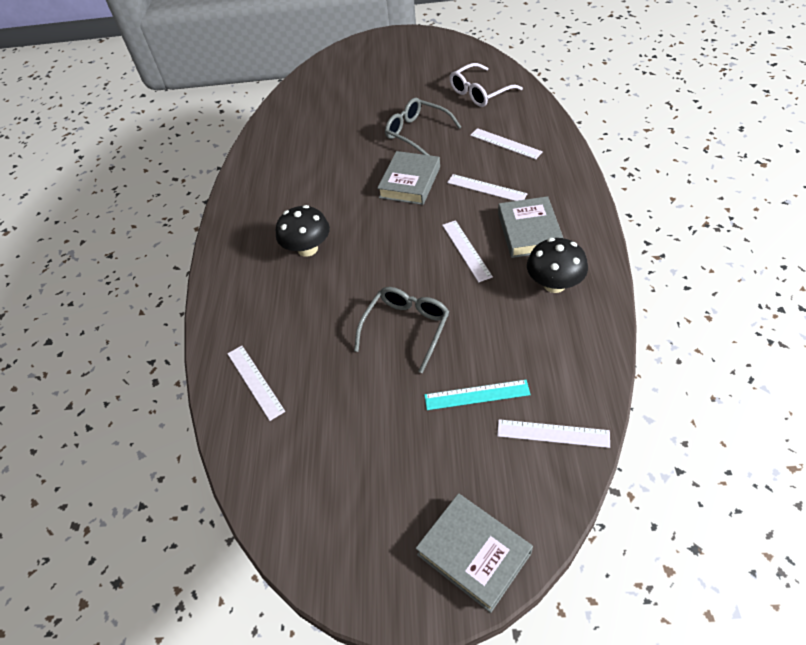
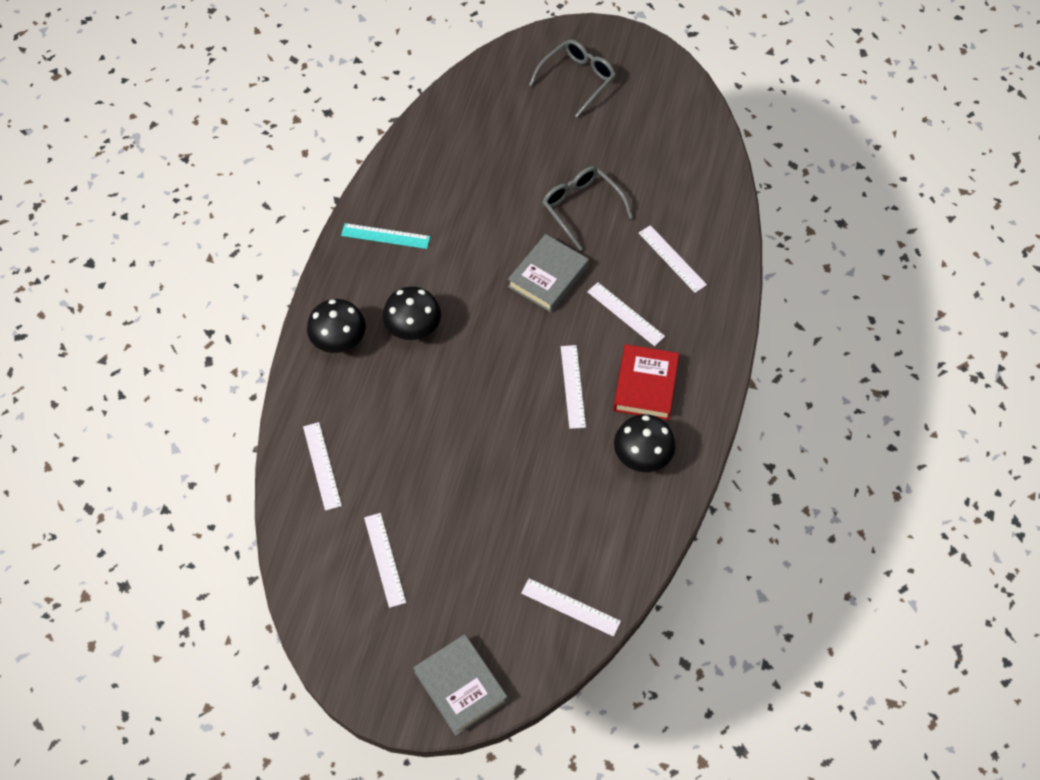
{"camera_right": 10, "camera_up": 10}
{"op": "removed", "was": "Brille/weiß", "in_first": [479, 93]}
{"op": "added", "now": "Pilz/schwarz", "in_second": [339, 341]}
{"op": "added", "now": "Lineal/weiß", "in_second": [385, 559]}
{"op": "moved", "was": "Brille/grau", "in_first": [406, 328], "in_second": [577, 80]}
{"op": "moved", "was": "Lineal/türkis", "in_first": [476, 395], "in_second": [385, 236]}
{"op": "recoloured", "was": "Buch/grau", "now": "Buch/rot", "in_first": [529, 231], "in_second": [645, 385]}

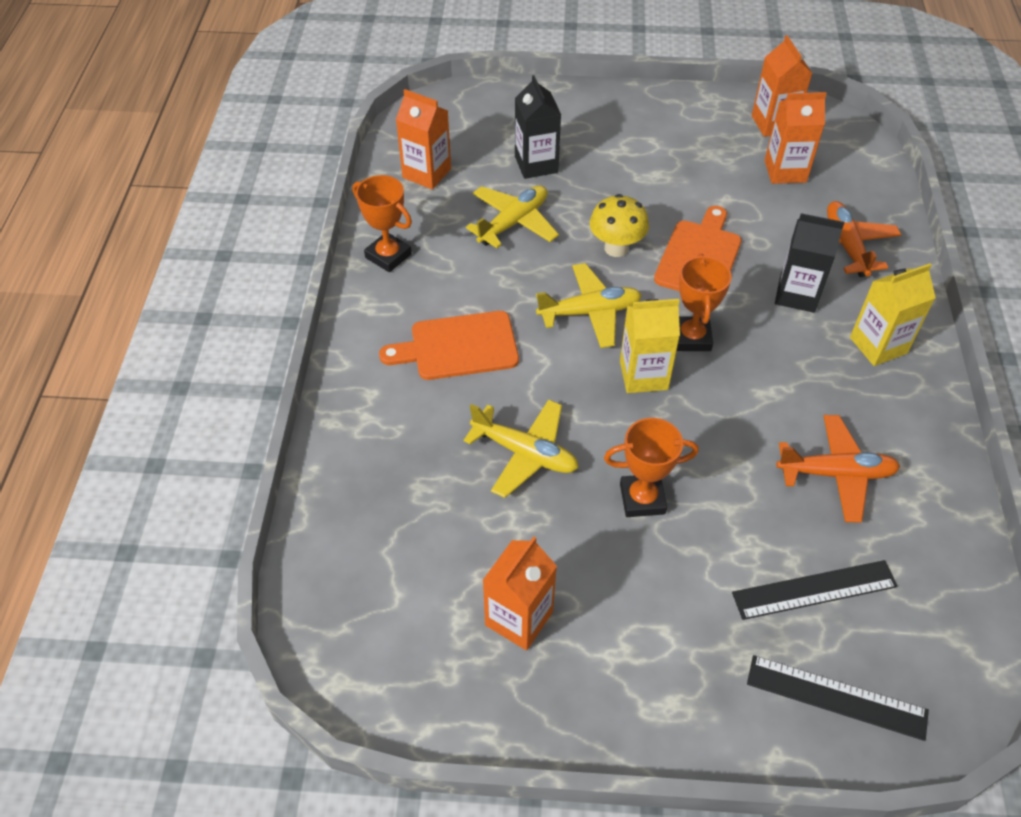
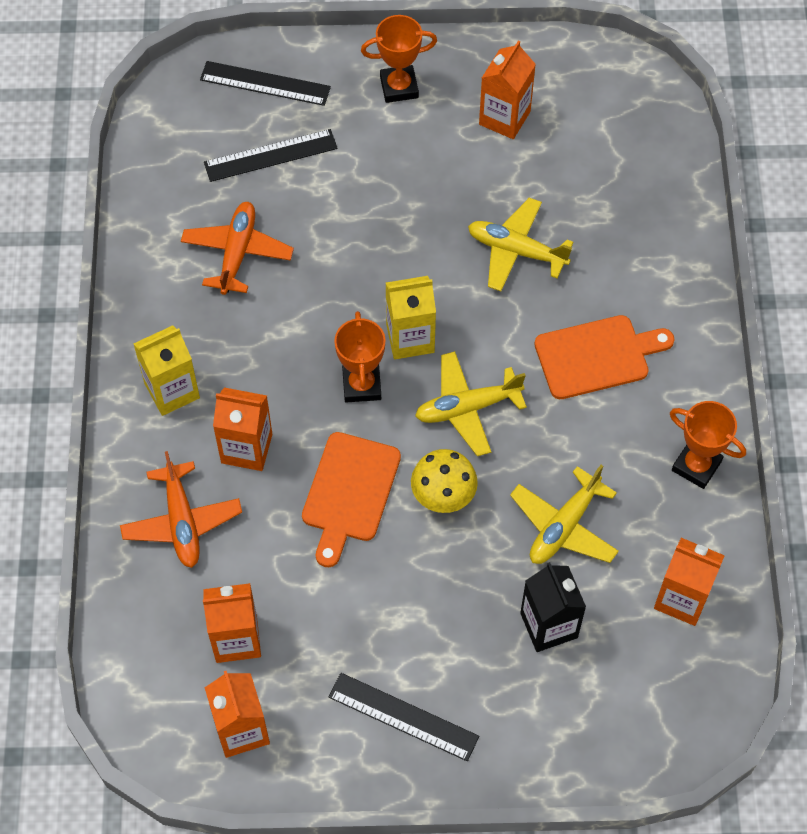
{"camera_right": 175, "camera_up": 10}
{"op": "added", "now": "Lineal/schwarz", "in_second": [403, 717]}
{"op": "moved", "was": "Pokal/orange", "in_first": [642, 499], "in_second": [399, 87]}
{"op": "recoloured", "was": "Getränkekarton/schwarz", "now": "Getränkekarton/orange", "in_first": [797, 294], "in_second": [246, 448]}
{"op": "turned", "was": "Flugzeug/orange", "in_first": [836, 474], "in_second": [237, 253], "clockwise": 105}

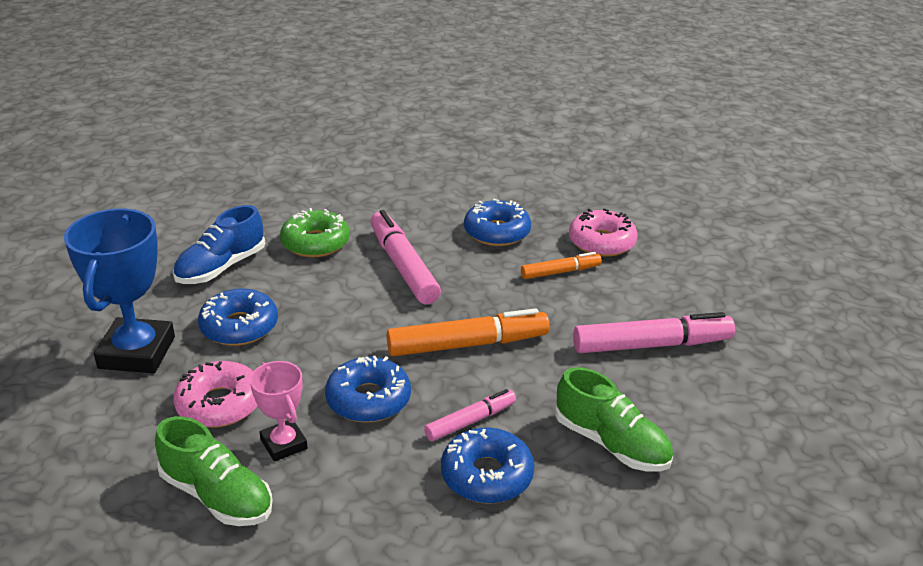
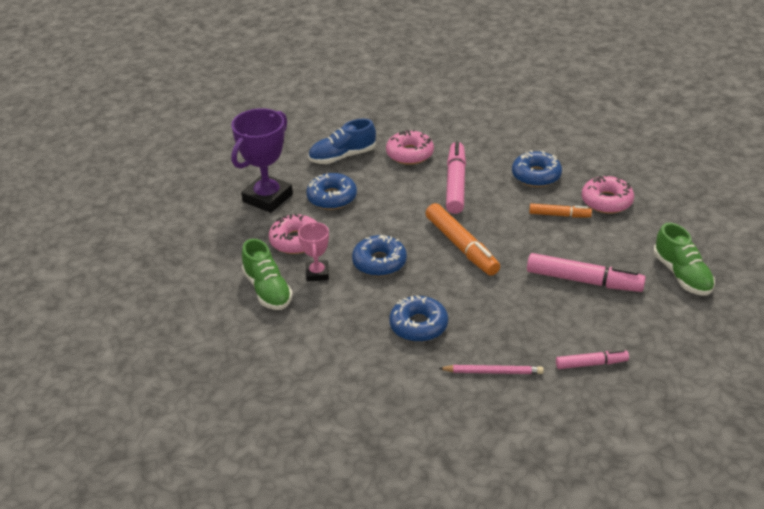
{"camera_right": 30, "camera_up": 5}
{"op": "added", "now": "Bleistift/rosa", "in_second": [493, 372]}
{"op": "moved", "was": "Filzstift/rosa", "in_first": [470, 421], "in_second": [591, 364]}
{"op": "moved", "was": "Schuh/grün", "in_first": [611, 443], "in_second": [682, 275]}
{"op": "recoloured", "was": "Pokal/blau", "now": "Pokal/lila", "in_first": [137, 352], "in_second": [267, 198]}
{"op": "recoloured", "was": "Donut/grün", "now": "Donut/rosa", "in_first": [315, 243], "in_second": [410, 154]}
{"op": "turned", "was": "Filzstift/orange", "in_first": [467, 344], "in_second": [461, 246], "clockwise": 45}

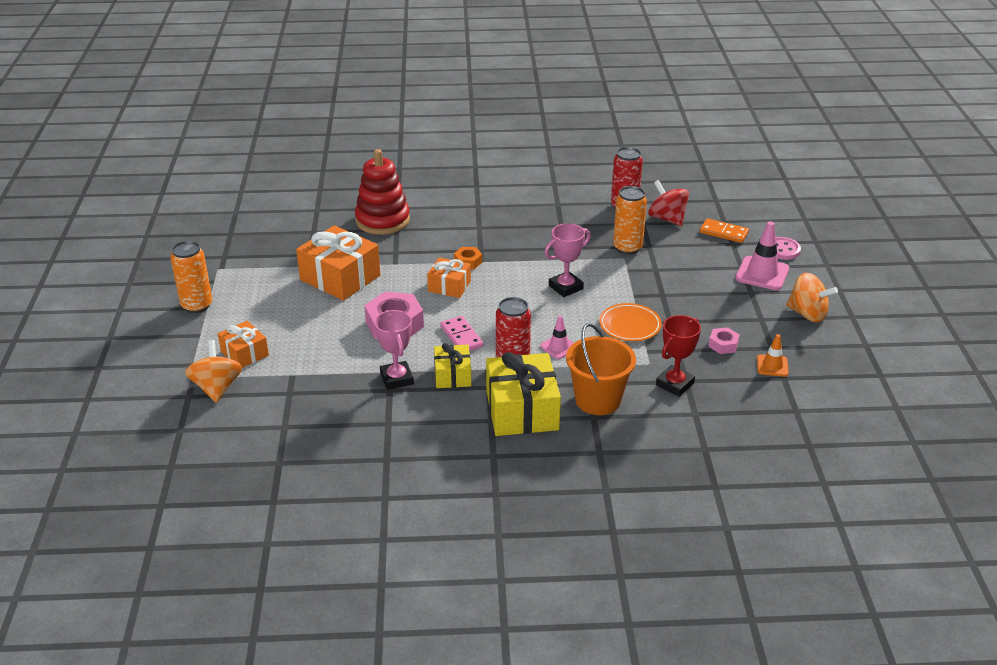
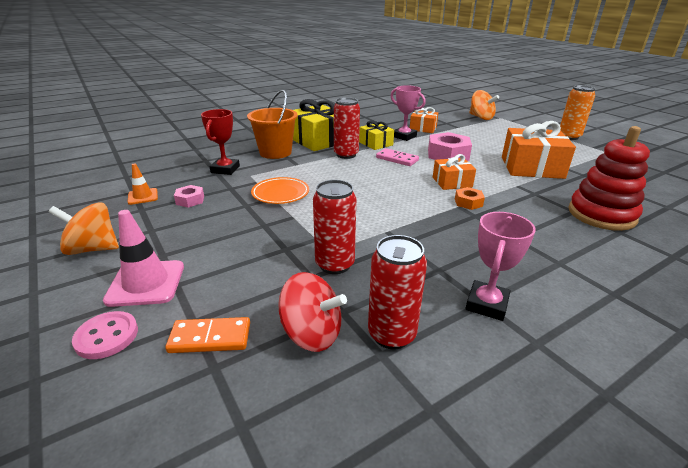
{"camera_right": 150, "camera_up": -5}
{"op": "removed", "was": "Leitkegel/rosa", "in_first": [559, 347]}
{"op": "moved", "was": "Geschenk/orange", "in_first": [244, 353], "in_second": [423, 128]}
{"op": "moved", "was": "Pokal/rosa", "in_first": [565, 287], "in_second": [486, 304]}
{"op": "recoloured", "was": "Dose/orange", "now": "Dose/rot", "in_first": [627, 248], "in_second": [335, 264]}

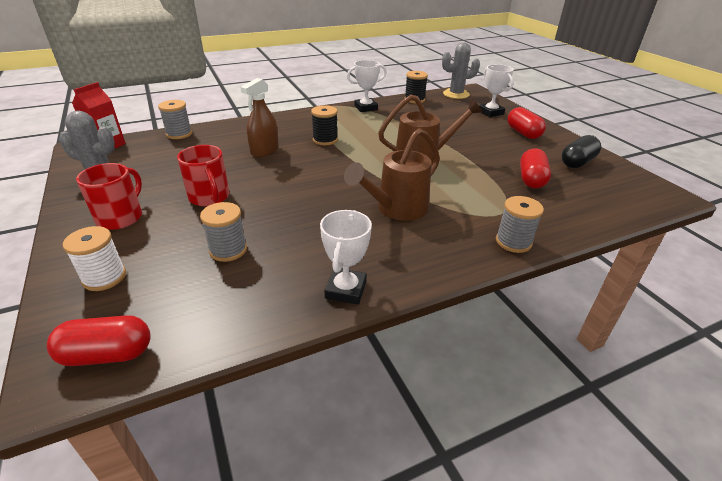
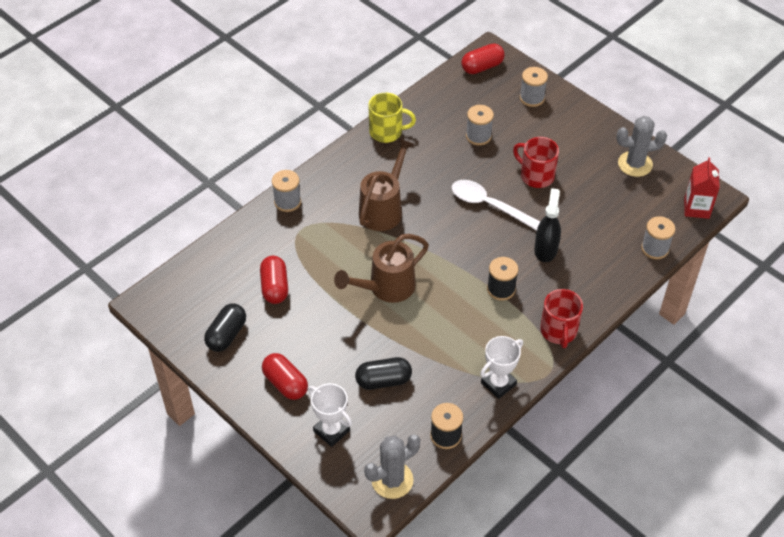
{"camera_right": 160, "camera_up": 15}
{"op": "added", "now": "Kapsel/schwarz", "in_second": [383, 380]}
{"op": "added", "now": "Löffel/weiß", "in_second": [489, 205]}
{"op": "moved", "was": "Tasse/rot", "in_first": [121, 217], "in_second": [558, 331]}
{"op": "replaced", "was": "Pokal/weiß", "now": "Tasse/gelb", "in_first": [346, 290], "in_second": [387, 132]}
{"op": "recoloured", "was": "Garnrolle/weiß", "now": "Garnrolle/grau", "in_first": [104, 277], "in_second": [532, 98]}
{"op": "recoloured", "was": "Sprühflasche/braun", "now": "Sprühflasche/schwarz", "in_first": [264, 151], "in_second": [545, 249]}

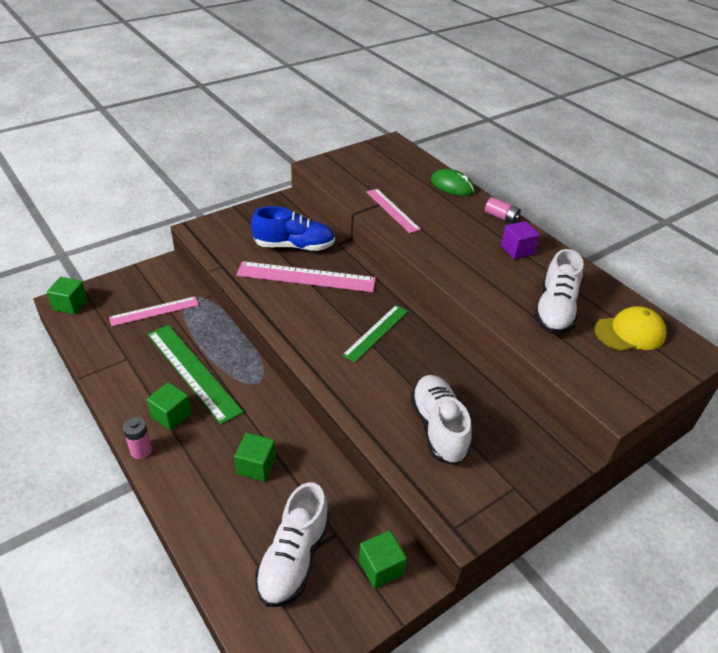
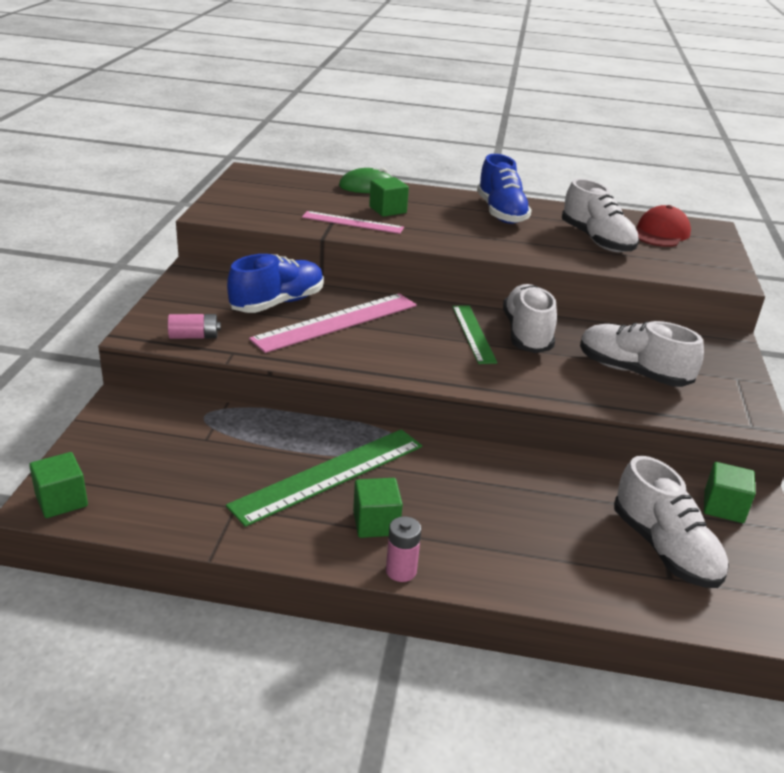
{"camera_right": -45, "camera_up": -10}
{"op": "removed", "was": "Lineal/rosa", "in_first": [154, 311]}
{"op": "added", "now": "Schuh/weiß", "in_second": [527, 334]}
{"op": "moved", "was": "Kubus/grün", "in_first": [256, 466], "in_second": [387, 210]}
{"op": "moved", "was": "Batterie/rosa", "in_first": [501, 217], "in_second": [194, 336]}
{"op": "replaced", "was": "Kubus/lila", "now": "Schuh/blau", "in_first": [517, 250], "in_second": [501, 213]}
{"op": "recoloured", "was": "Kappe/gelb", "now": "Kappe/rot", "in_first": [630, 332], "in_second": [661, 233]}
{"op": "turned", "was": "Lineal/grün", "in_first": [192, 372], "in_second": [329, 475], "clockwise": -45}

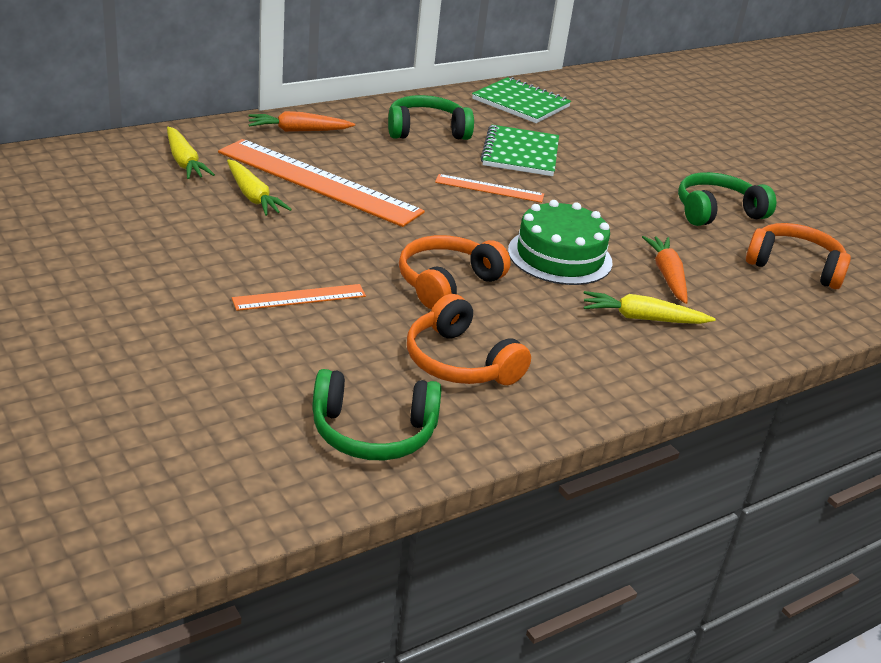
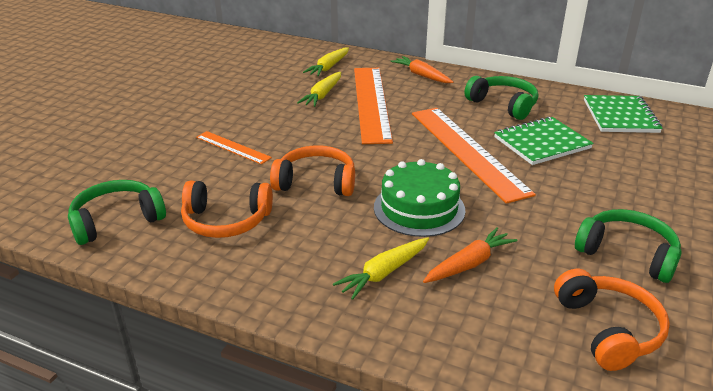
{"camera_right": 60, "camera_up": 0}
{"op": "turned", "was": "Kopfhörer/grün", "in_first": [373, 432], "in_second": [117, 221], "clockwise": 90}
{"op": "turned", "was": "Kopfhörer/orange", "in_first": [460, 362], "in_second": [226, 221], "clockwise": -105}
{"op": "turned", "was": "Karotte/gelb", "in_first": [642, 318], "in_second": [384, 273], "clockwise": -105}
{"op": "resized", "was": "Lineal/orange", "in_first": [489, 188], "in_second": [467, 151], "ratio": 2.05}

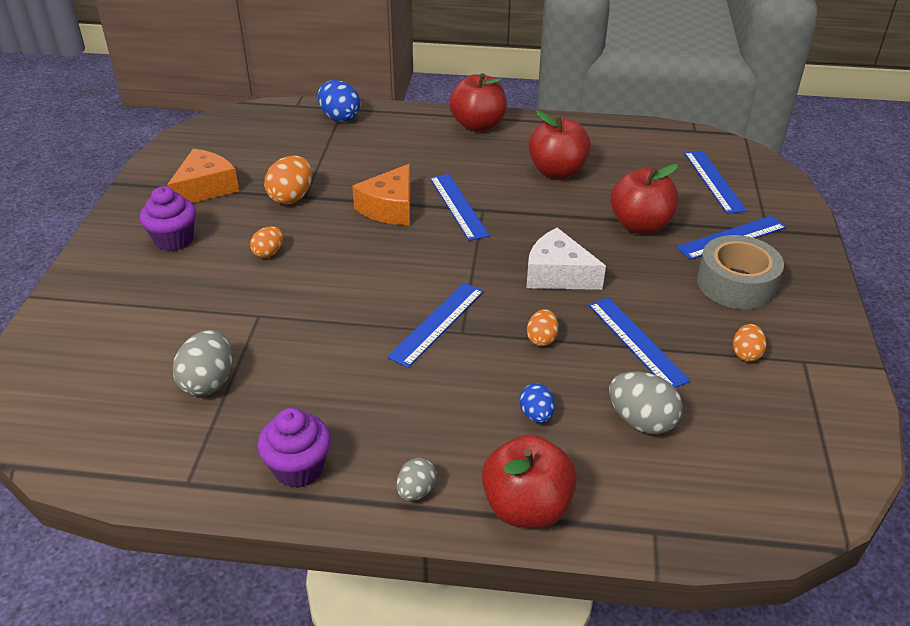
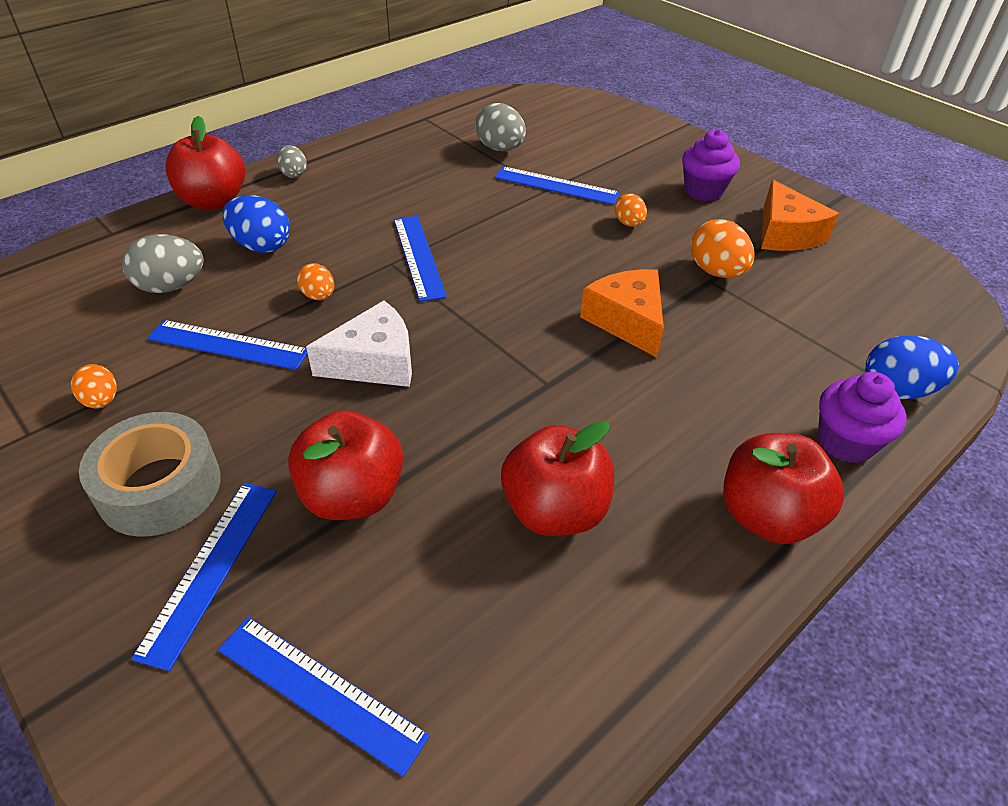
{"camera_right": 130, "camera_up": 5}
{"op": "moved", "was": "Muffin/lila", "in_first": [298, 468], "in_second": [845, 442]}
{"op": "moved", "was": "Lineal/blau", "in_first": [458, 206], "in_second": [556, 185]}
{"op": "resized", "was": "Ei/blau", "in_first": [536, 415], "in_second": [261, 246], "ratio": 1.65}

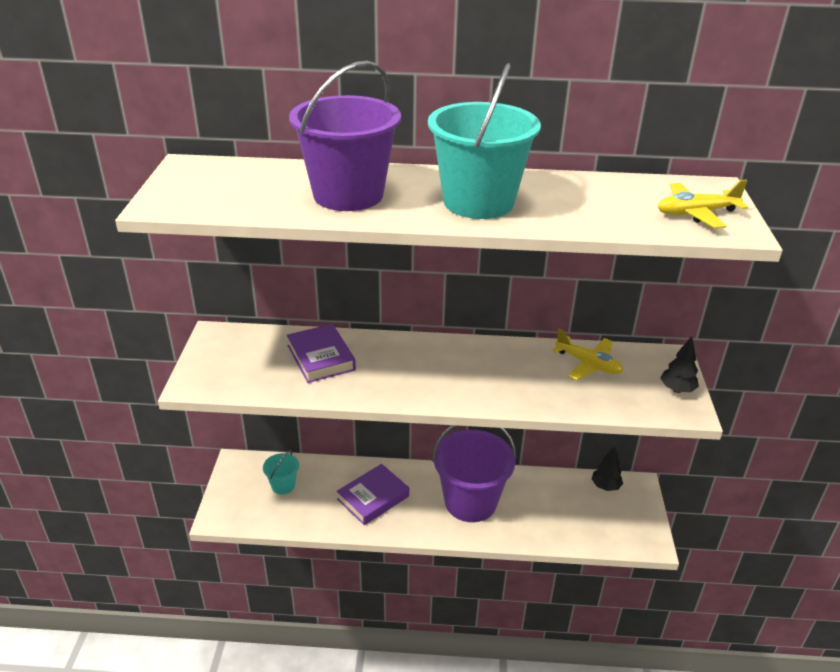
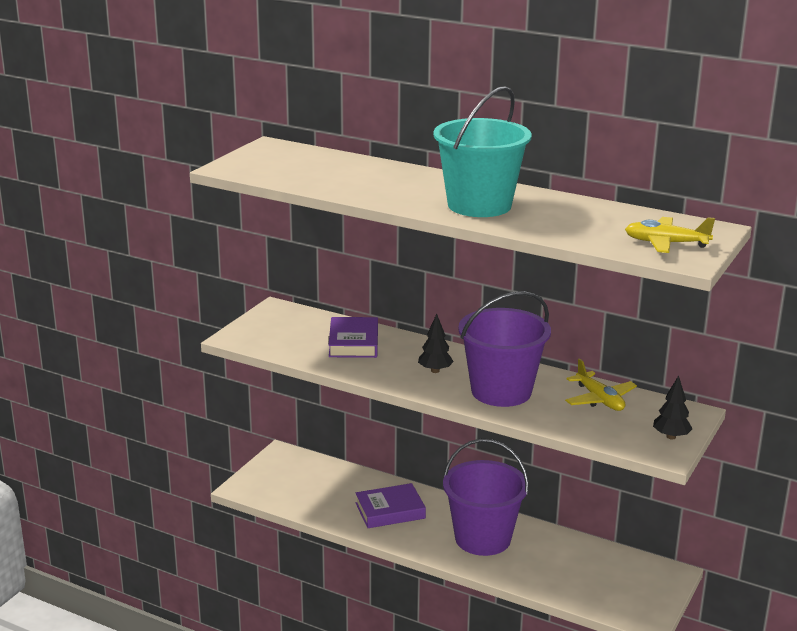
{"camera_right": 25, "camera_up": -10}
{"op": "removed", "was": "Eimer/türkis", "in_first": [283, 485]}
{"op": "moved", "was": "Eimer/lila", "in_first": [348, 195], "in_second": [501, 391]}
{"op": "moved", "was": "Baum/schwarz", "in_first": [605, 486], "in_second": [435, 371]}

